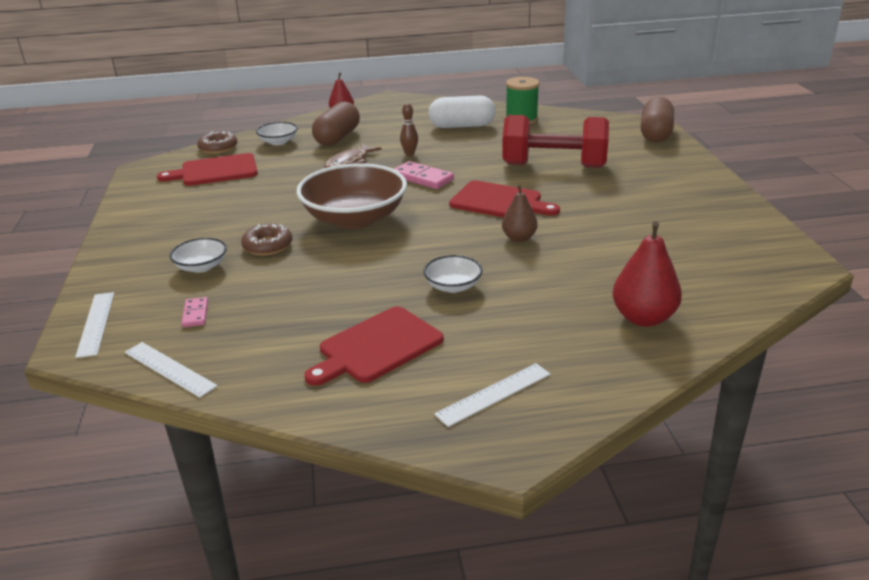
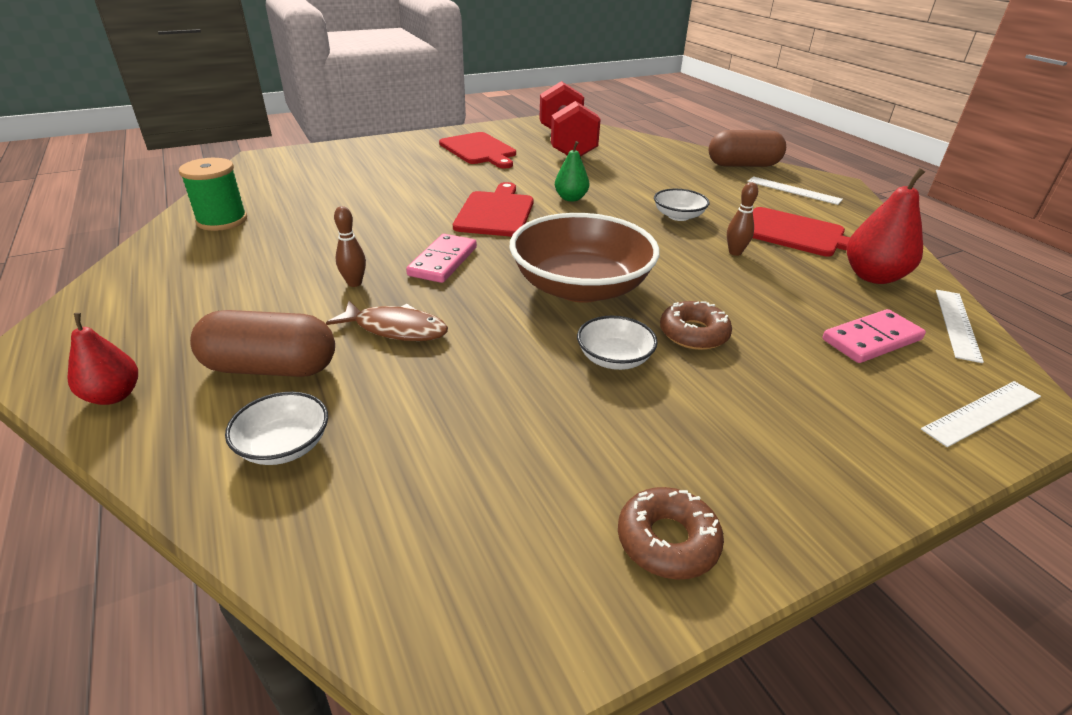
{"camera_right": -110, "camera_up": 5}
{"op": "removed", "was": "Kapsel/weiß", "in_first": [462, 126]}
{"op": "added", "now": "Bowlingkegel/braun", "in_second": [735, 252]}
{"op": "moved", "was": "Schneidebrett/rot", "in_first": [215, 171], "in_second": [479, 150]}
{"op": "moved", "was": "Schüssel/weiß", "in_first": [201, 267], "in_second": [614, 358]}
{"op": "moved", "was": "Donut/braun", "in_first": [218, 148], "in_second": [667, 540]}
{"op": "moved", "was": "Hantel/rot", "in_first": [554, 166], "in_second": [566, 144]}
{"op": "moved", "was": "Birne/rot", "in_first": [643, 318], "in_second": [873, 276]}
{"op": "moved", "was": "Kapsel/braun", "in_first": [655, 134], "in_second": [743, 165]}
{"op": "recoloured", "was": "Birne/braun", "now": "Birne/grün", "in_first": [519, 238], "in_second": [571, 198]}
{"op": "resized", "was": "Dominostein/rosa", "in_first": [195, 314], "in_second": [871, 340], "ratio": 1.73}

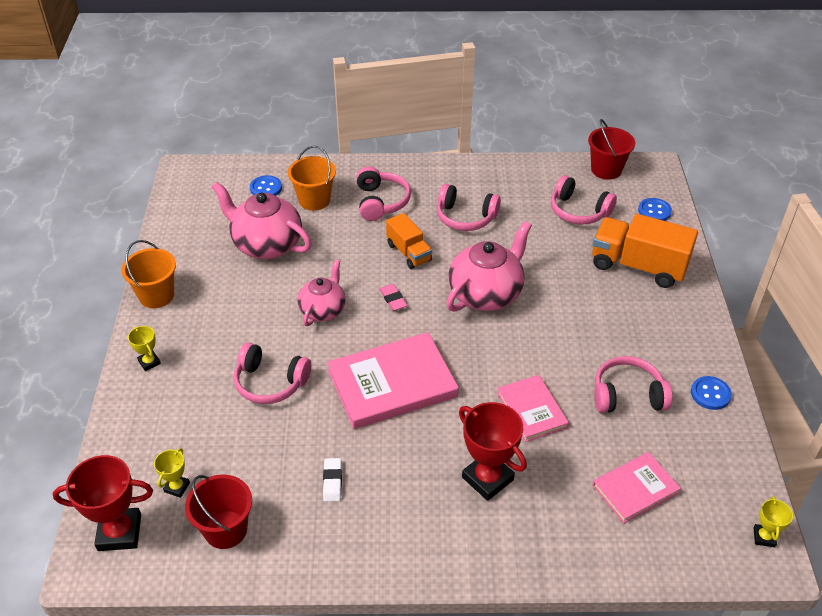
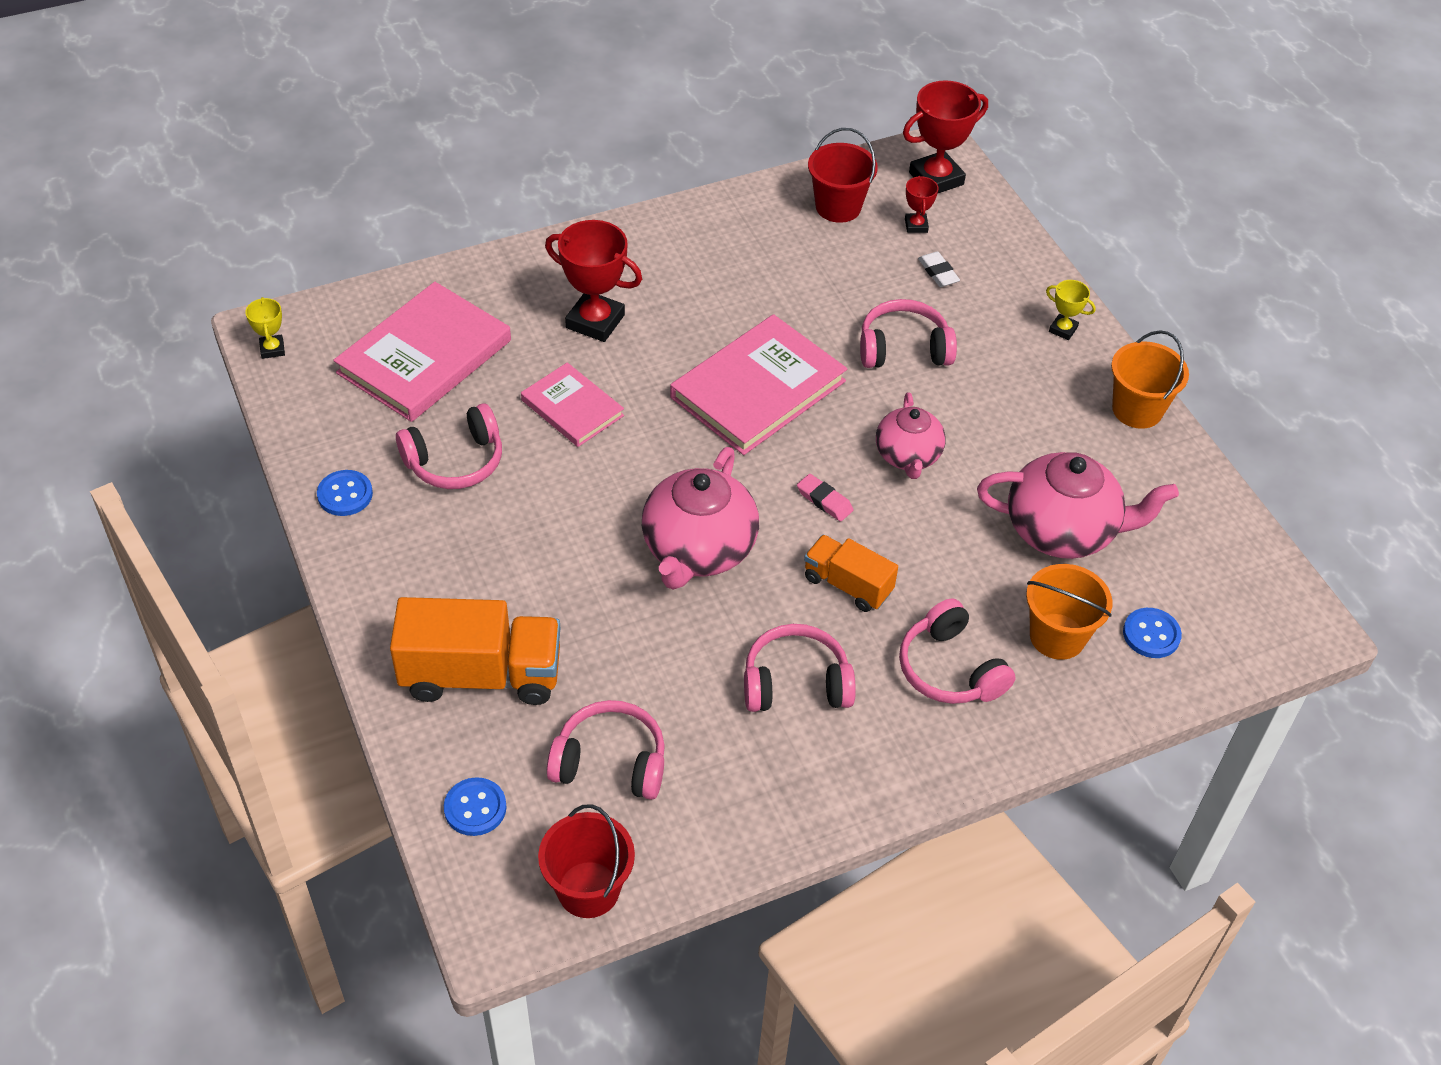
{"camera_right": 155, "camera_up": 5}
{"op": "moved", "was": "Radiergummi/weiß", "in_first": [332, 481], "in_second": [938, 272]}
{"op": "recoloured", "was": "Pokal/gelb", "now": "Pokal/rot", "in_first": [177, 487], "in_second": [916, 225]}
{"op": "resized", "was": "Buch/rosa", "in_first": [635, 489], "in_second": [424, 357], "ratio": 1.72}

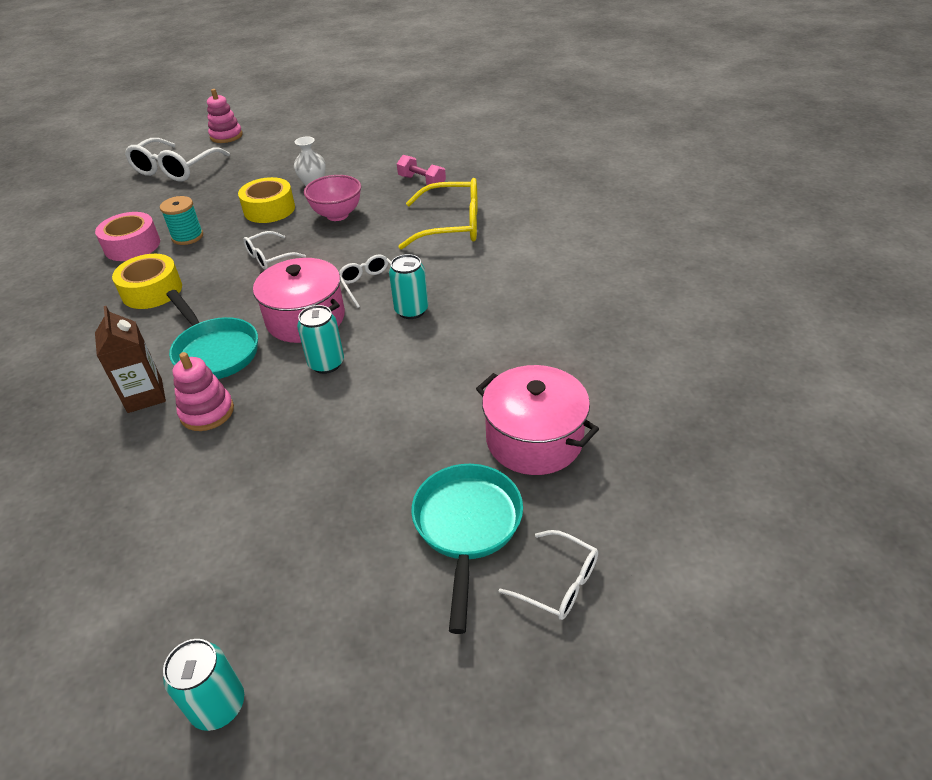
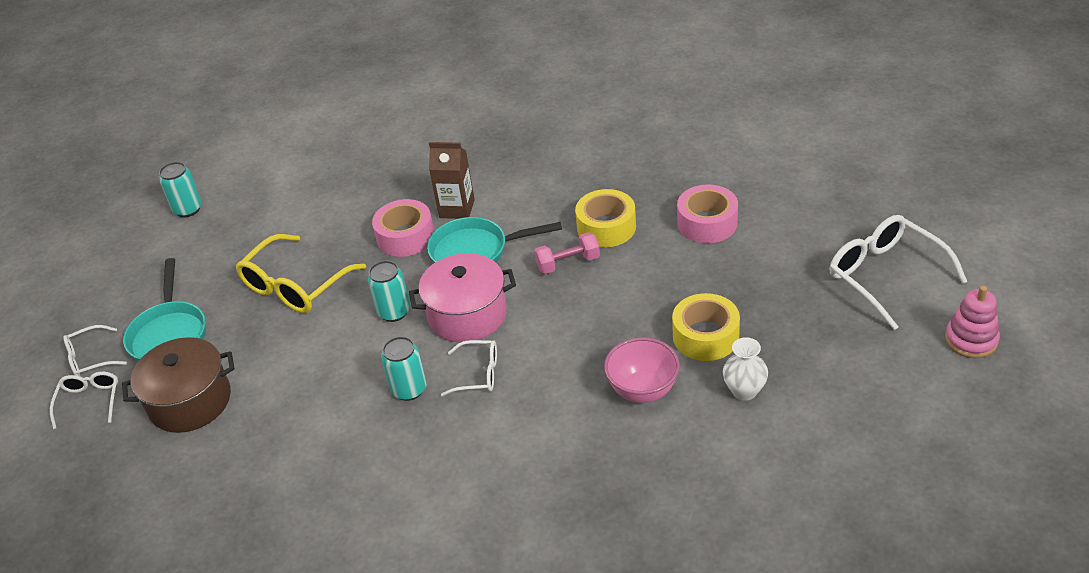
{"camera_right": 125, "camera_up": 0}
{"op": "removed", "was": "Garnrolle/türkis", "in_first": [187, 237]}
{"op": "moved", "was": "Brille/weiß", "in_first": [269, 257], "in_second": [90, 401]}
{"op": "moved", "was": "Hantel/rosa", "in_first": [422, 182], "in_second": [568, 263]}
{"op": "moved", "was": "Brille/gelb", "in_first": [452, 226], "in_second": [295, 286]}
{"op": "replaced", "was": "Stapelspielzeug/rosa", "now": "Klebeband/rosa", "in_first": [207, 412], "in_second": [405, 237]}
{"op": "recoloured", "was": "Kochtopf/rosa", "now": "Kochtopf/braun", "in_first": [534, 439], "in_second": [190, 401]}
{"op": "turned", "was": "Pfanne/türkis", "in_first": [467, 527], "in_second": [169, 334], "clockwise": 45}

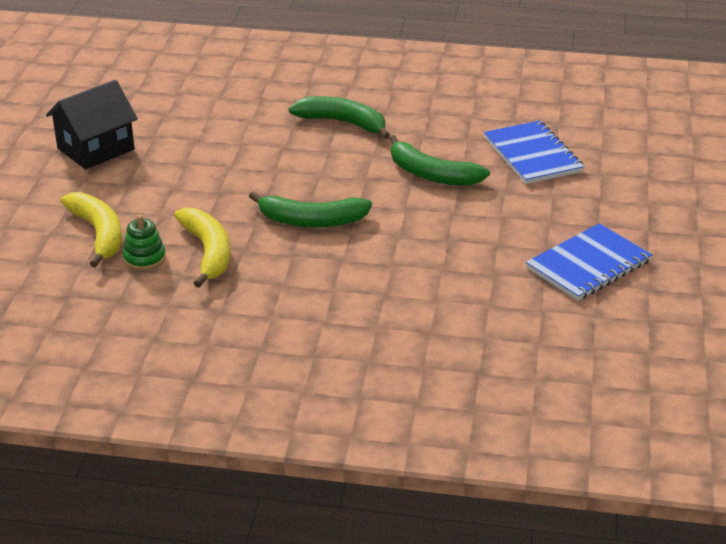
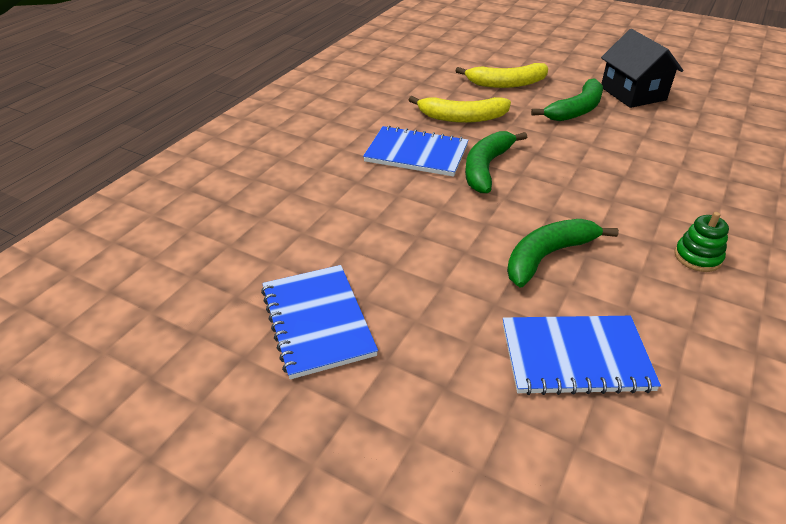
{"camera_right": 110, "camera_up": 5}
{"op": "added", "now": "Notizbuch/blau", "in_second": [416, 153]}
{"op": "moved", "was": "Stapelspielzeug/grün", "in_first": [144, 258], "in_second": [697, 257]}
{"op": "moved", "was": "Banane/grün", "in_first": [343, 123], "in_second": [576, 110]}

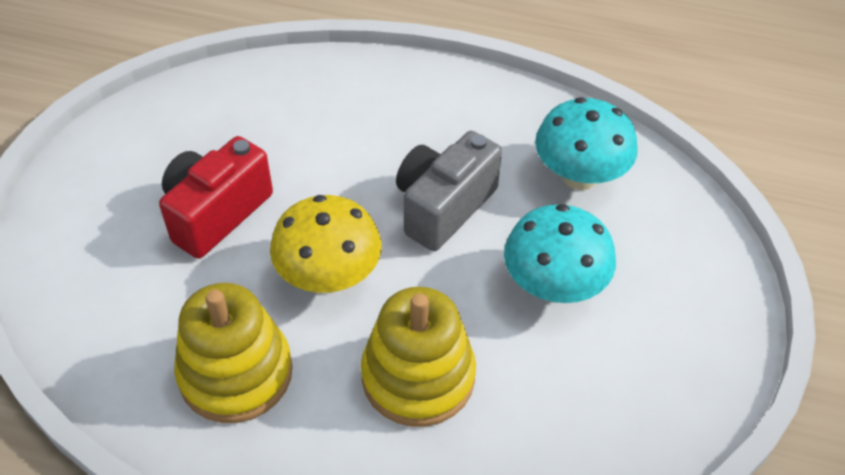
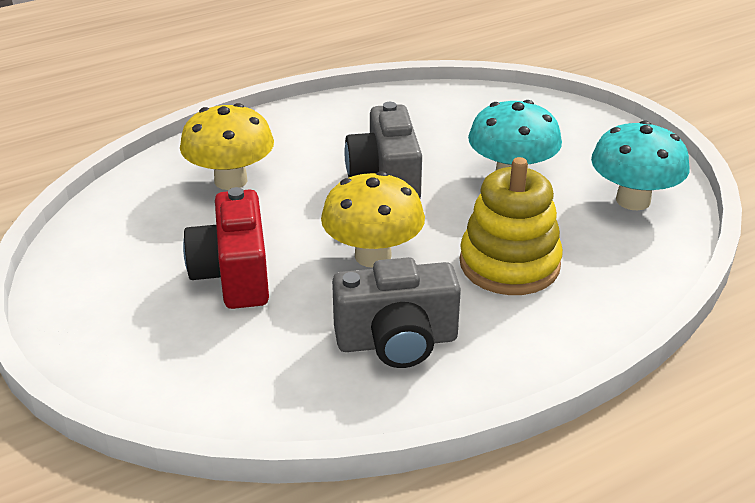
{"camera_right": -45, "camera_up": -15}
{"op": "added", "now": "Pilz/gelb", "in_second": [230, 180]}
{"op": "moved", "was": "Pilz/türkis", "in_first": [579, 176], "in_second": [633, 200]}
{"op": "replaced", "was": "Stapelspielzeug/gelb", "now": "Kamera/grau", "in_first": [236, 373], "in_second": [397, 342]}

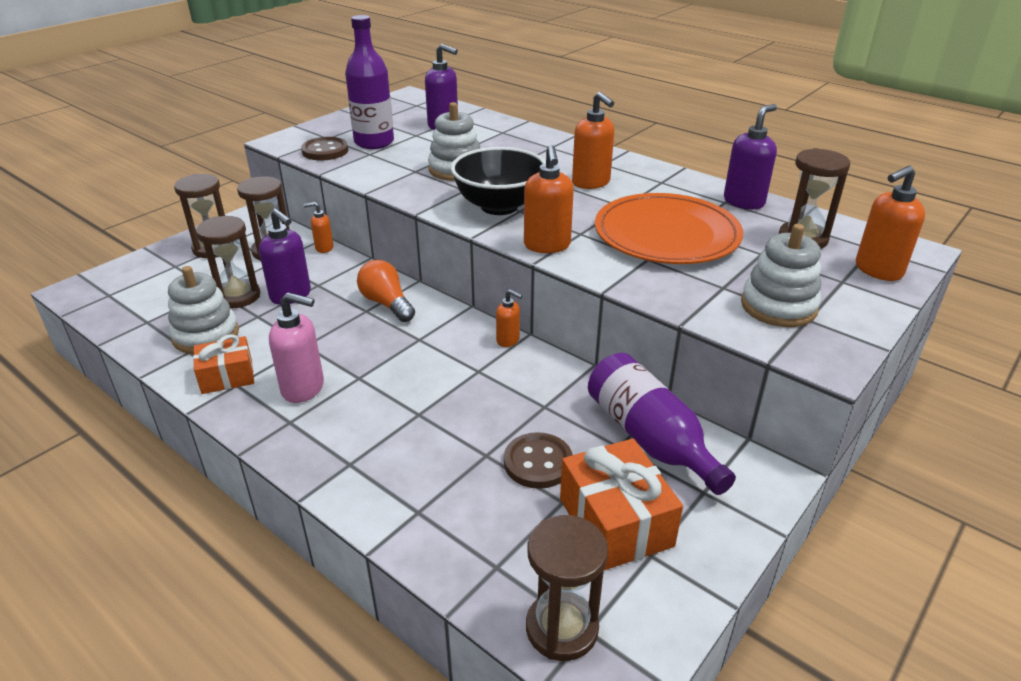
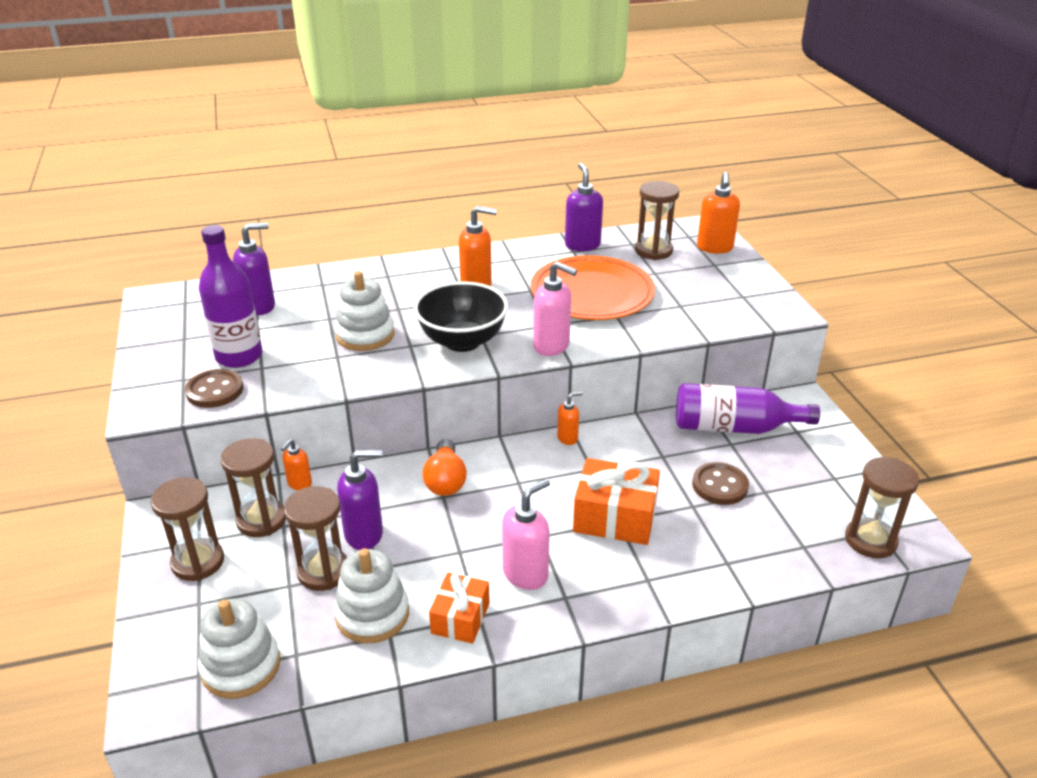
{"camera_right": -55, "camera_up": 0}
{"op": "moved", "was": "Geschenk/orange", "in_first": [615, 522], "in_second": [615, 517]}
{"op": "moved", "was": "Stapelspielzeug/weiß", "in_first": [778, 306], "in_second": [241, 666]}
{"op": "recoloured", "was": "Seifenspender/orange", "now": "Seifenspender/rosa", "in_first": [547, 246], "in_second": [552, 346]}
{"op": "turned", "was": "Glühbirne/orange", "in_first": [386, 303], "in_second": [445, 480], "clockwise": -90}

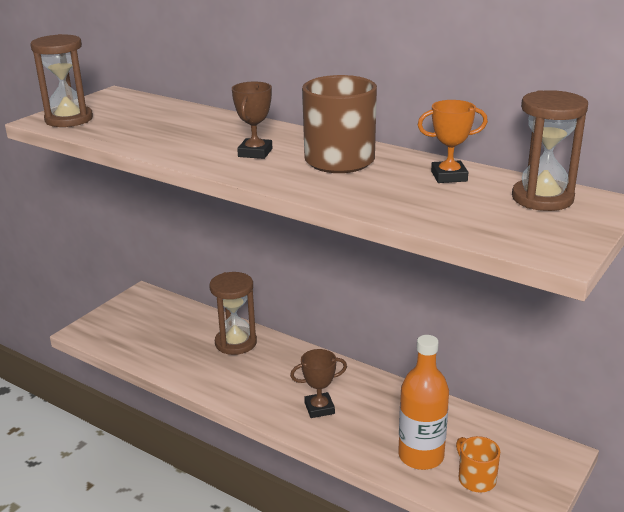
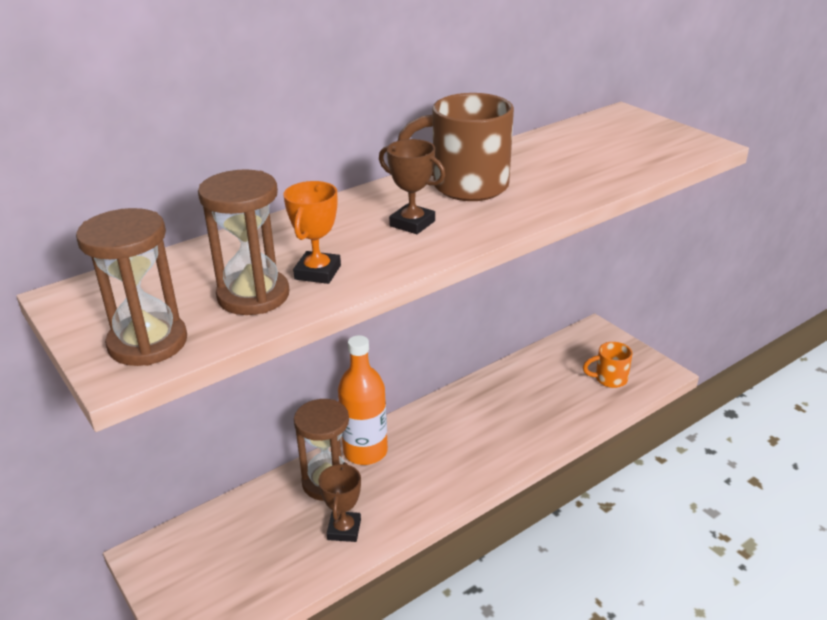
{"camera_right": -70, "camera_up": 5}
{"op": "moved", "was": "Pokal/braun", "in_first": [319, 408], "in_second": [344, 529]}
{"op": "moved", "was": "Flasche/orange", "in_first": [421, 456], "in_second": [365, 451]}
{"op": "moved", "was": "Pokal/orange", "in_first": [449, 176], "in_second": [318, 272]}
{"op": "moved", "was": "Sanduhr/braun", "in_first": [542, 198], "in_second": [253, 296]}

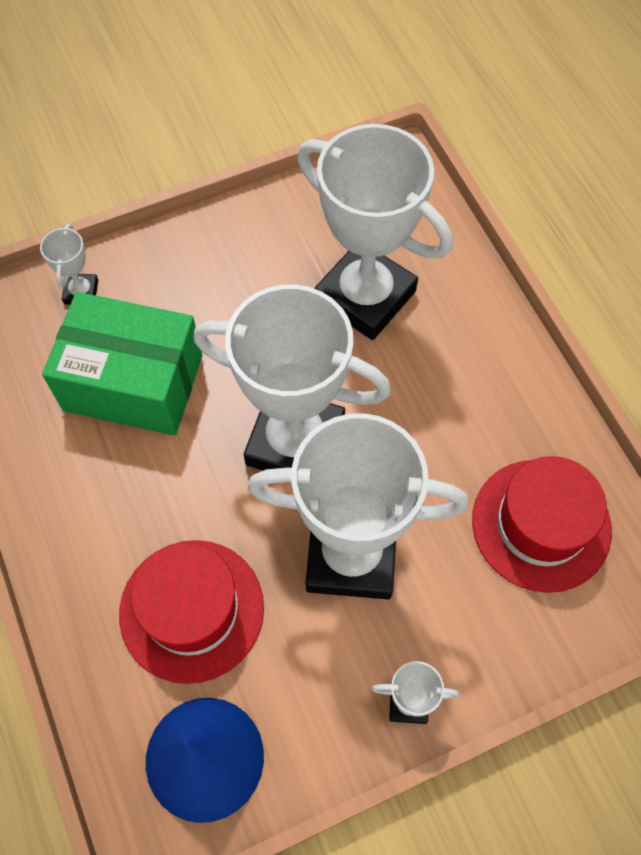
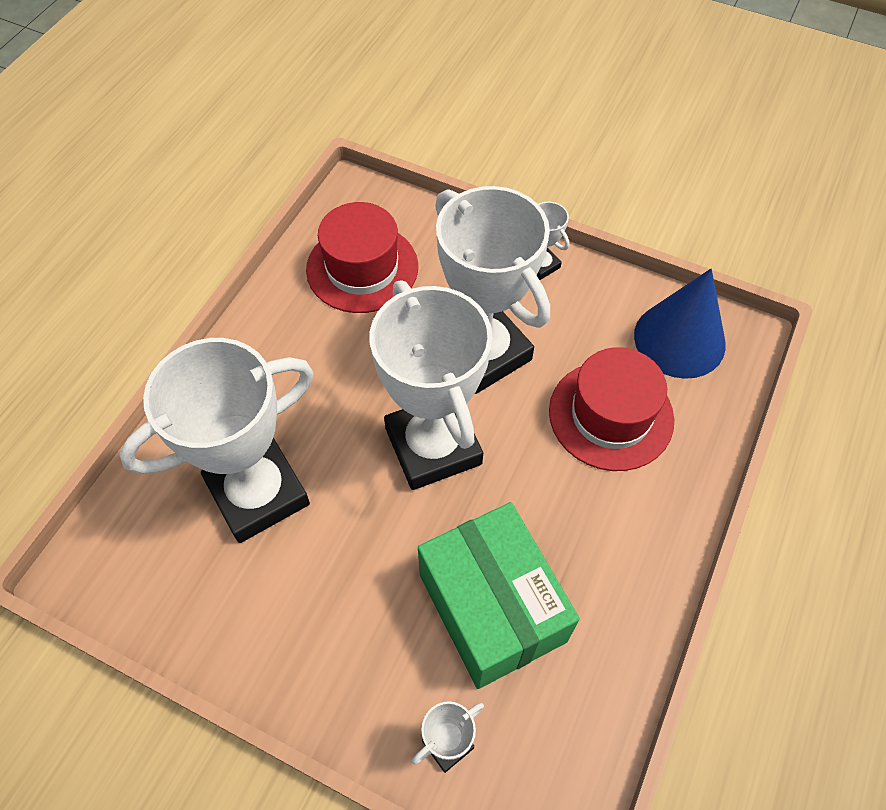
{"camera_right": -130, "camera_up": -5}
{"op": "turned", "was": "Pokal/weiß", "in_first": [365, 296], "in_second": [258, 493], "clockwise": 60}

